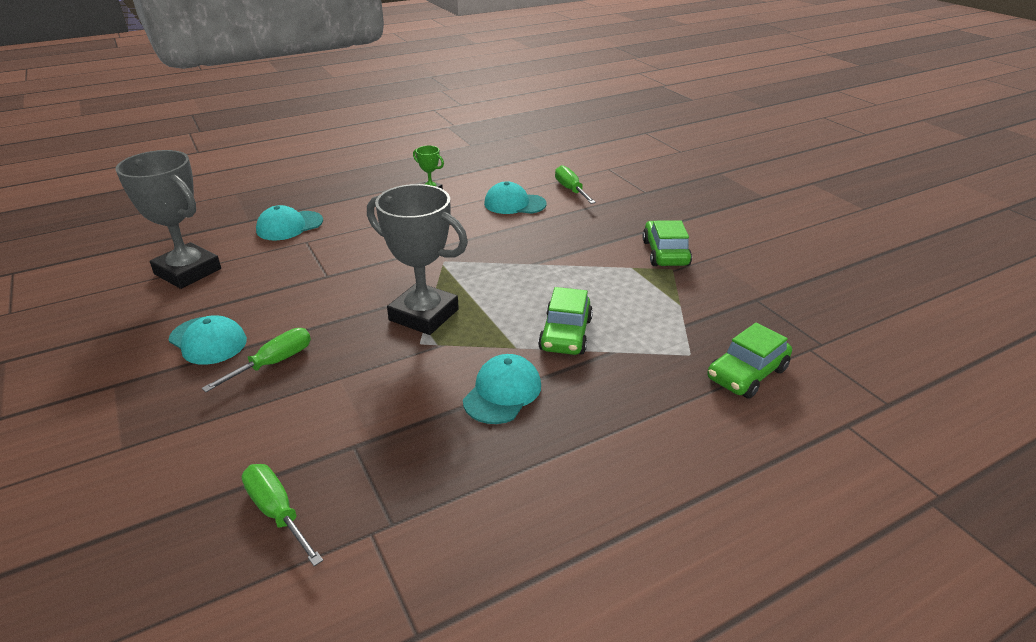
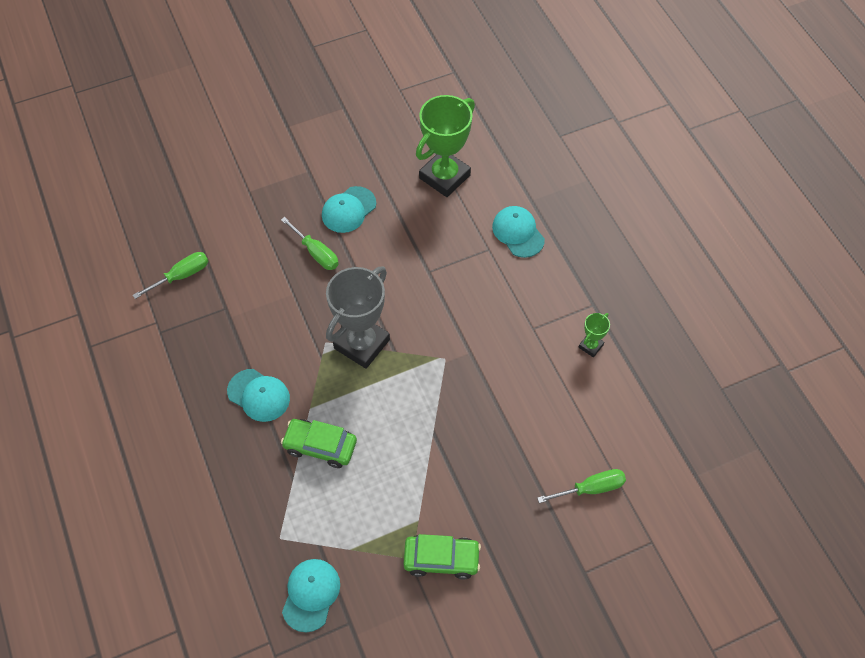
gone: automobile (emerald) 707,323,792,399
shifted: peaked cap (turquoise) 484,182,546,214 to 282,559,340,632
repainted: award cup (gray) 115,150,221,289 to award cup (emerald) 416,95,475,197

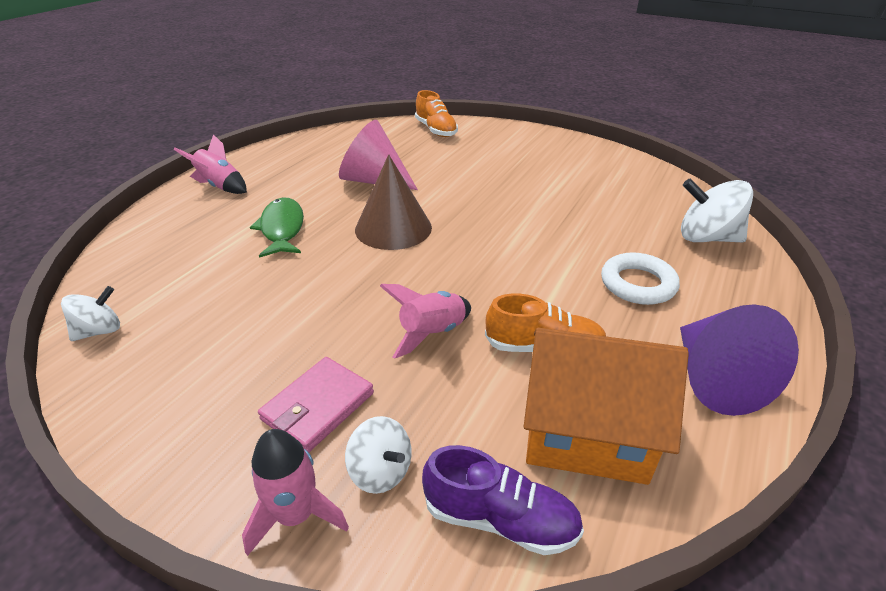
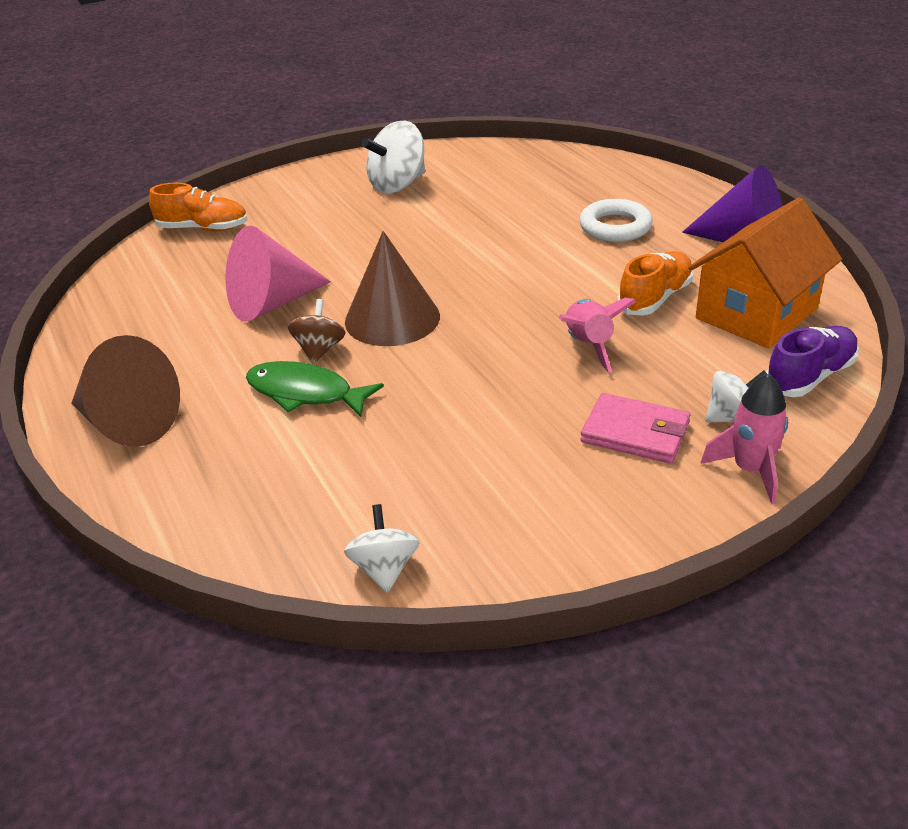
new: toy top (brown) 288,299,346,364
shifted: toy top (white) 681,179,753,243 to 362,121,425,193
swapped: toy rocket (rose-pink) 174,134,247,194 to solid cone (brown) 71,335,180,447
rotated: card wallet (rose-pink) 258,357,374,452 = 581,393,690,464 45 degrees counterclockwise

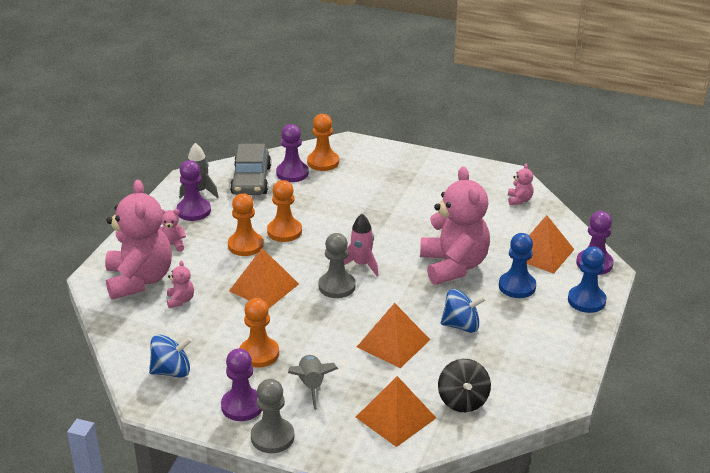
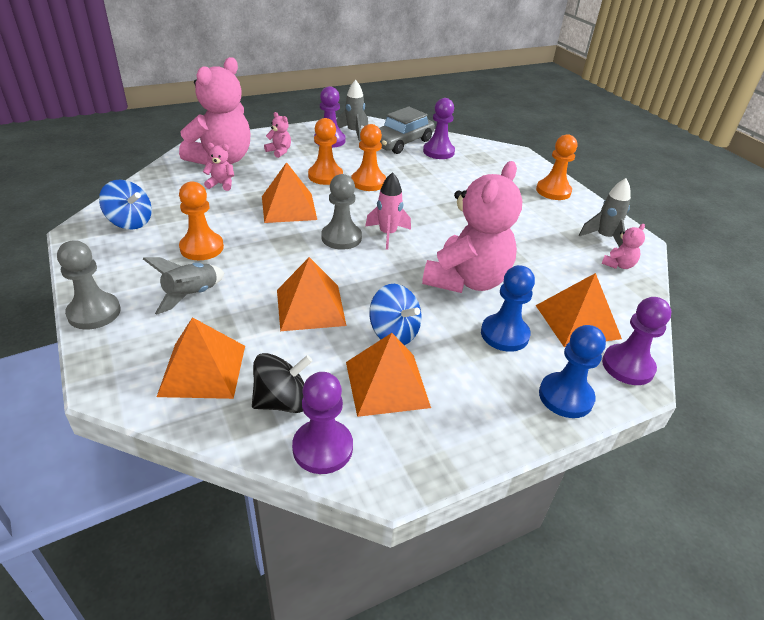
new: pyramid shape (bright orange) 346,333,431,417; toy rocket (gray) 579,178,631,247
shifted: chess pawn (purple) 221,348,262,421 to 292,372,353,474; chess pawn (bright orange) 307,114,339,171 to 536,134,577,200
rotated: stuffed bear (rose-pink) 167,260,194,308 = 203,143,234,191 120 degrees counterclockwise; toy top (black) 438,359,491,412 = 252,353,312,413 150 degrees counterclockwise

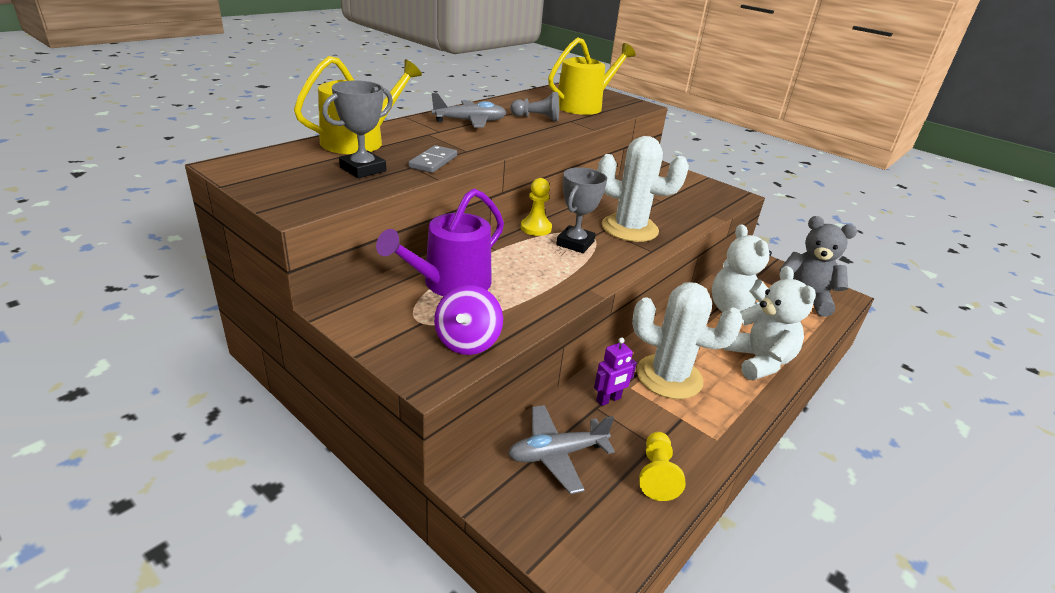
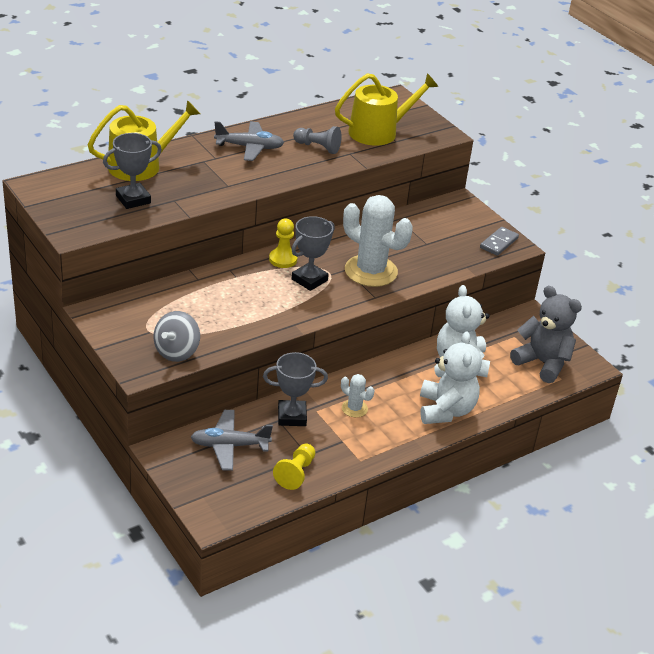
gone: watering can (purple) 376,188,504,296
shifted: domino (gray) 408,145,457,173 to 480,227,519,256
swapped: robot (purple) 594,337,637,406 to award cup (gray) 263,352,328,426
repainted: toy top (purple) 434,285,503,355 to toy top (gray) 154,311,200,362
scaled: prickly plant (white) 632,282,743,399 = 341,374,374,418 x0.47

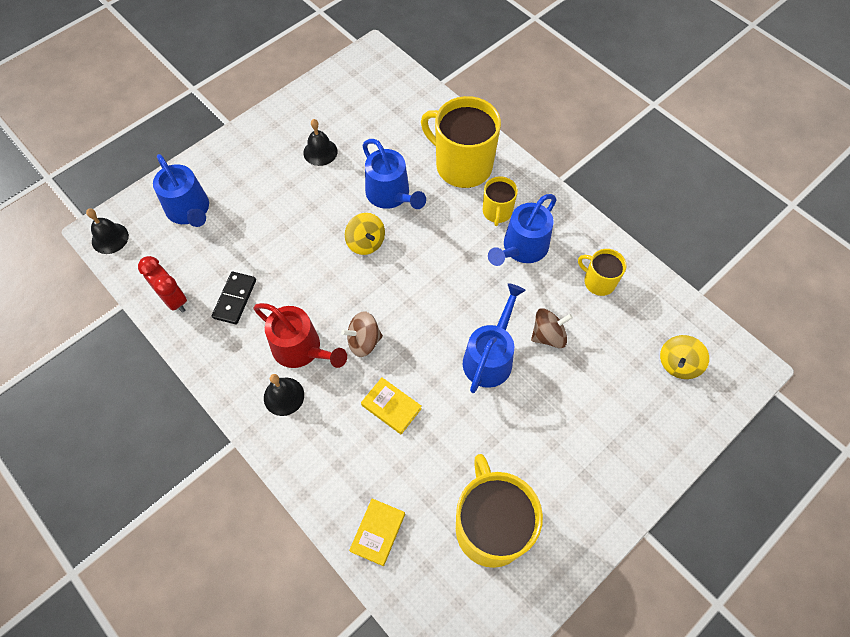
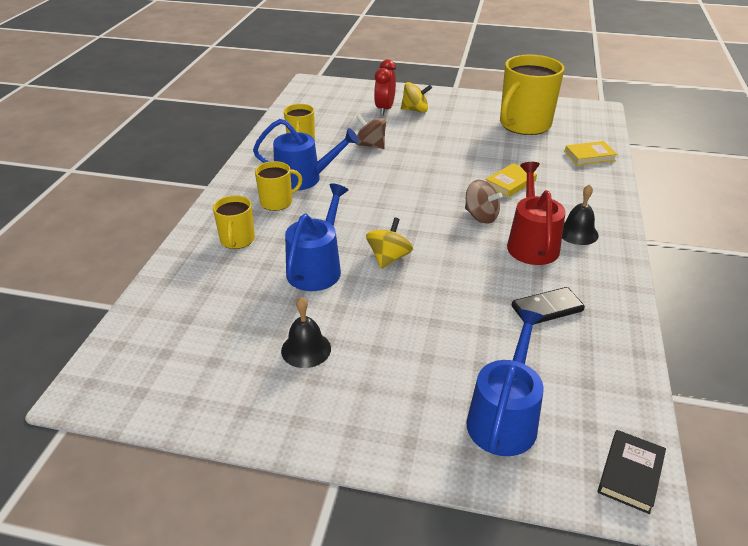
gone: watering can (blue) 463,283,526,393
shifted: clock (red) 138,256,187,312 to 374,60,396,115; toy top (yellow) 660,335,709,379 to 401,82,432,113
swapped: hand bell (black) 86,209,129,254 to hardcover (black) 598,430,666,514
rotated: hardcover (yellow) 361,378,422,434 = 486,163,537,197 45 degrees clockwise
scaled: coffee mug (yellow) 421,96,501,188 = 213,195,255,249 x0.52

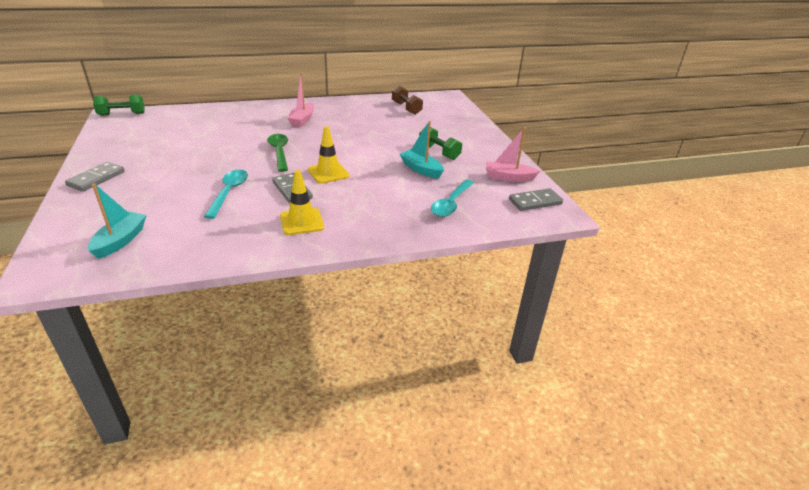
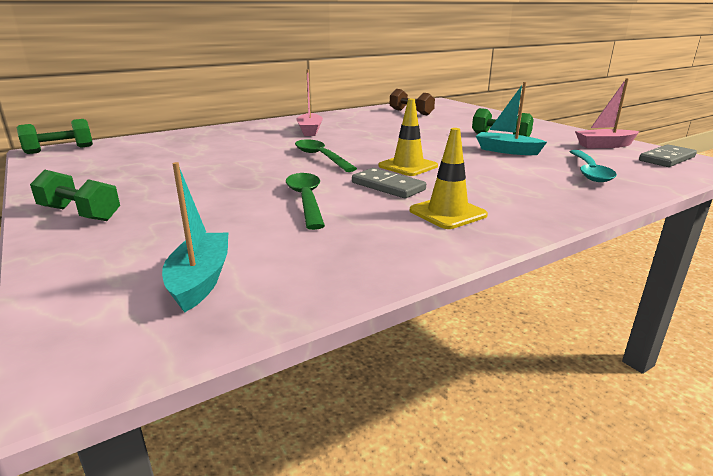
swapped: domino (gray) 65,162,125,192 to free weight (emerald) 30,170,120,221
repainted: teaspoon (turquoise) 204,170,248,219 to teaspoon (emerald) 286,173,325,230

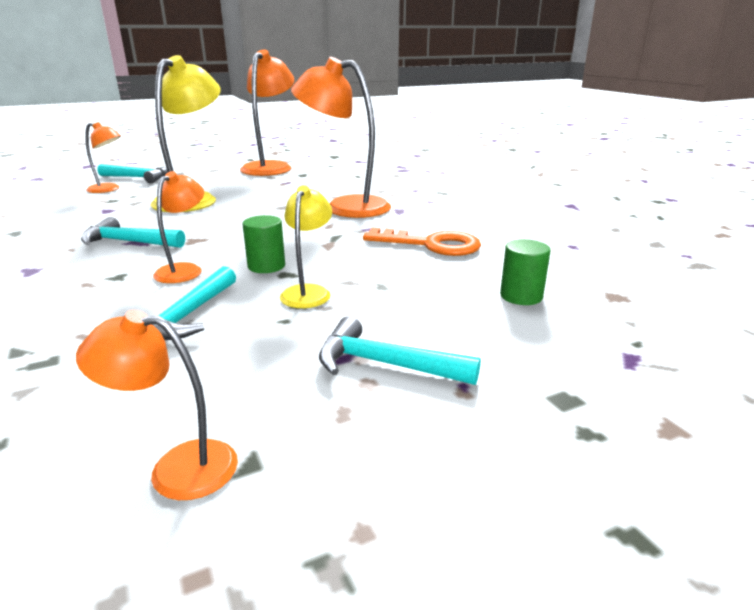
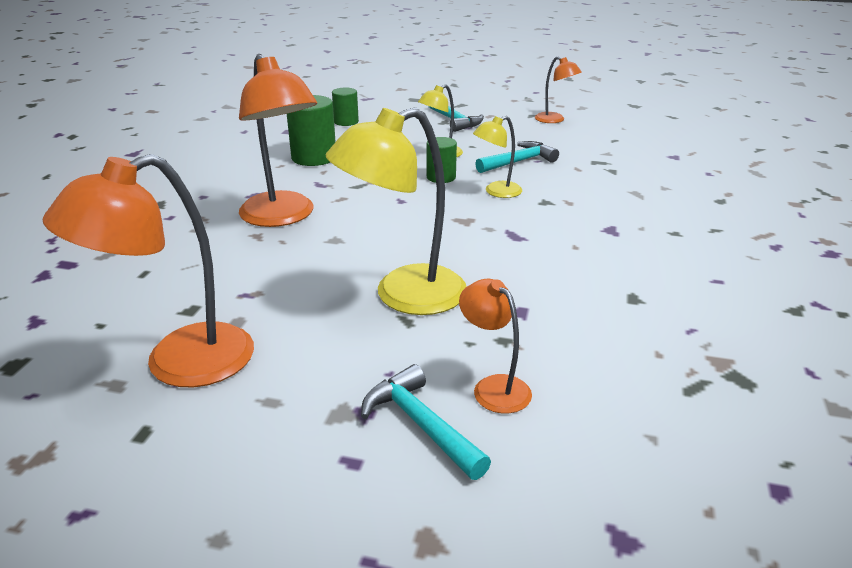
gone: carpenter's hammer (turquoise) 81,217,185,248
swapped: latchkey (bright orange) 363,228,481,256 to solid cylinder (emerald) 287,95,336,166
repainted: lamp (bright orange) 153,171,204,283 to lamp (yellow) 473,116,522,198

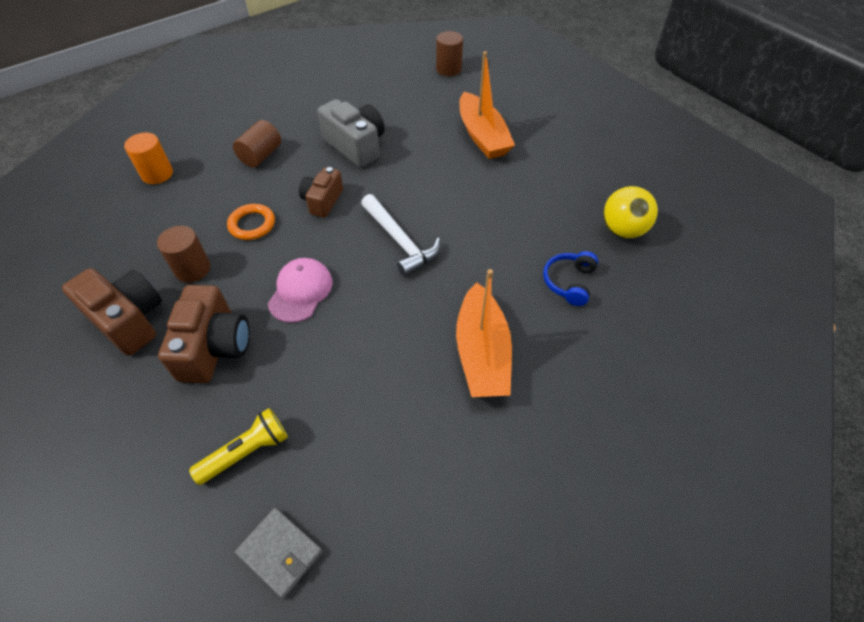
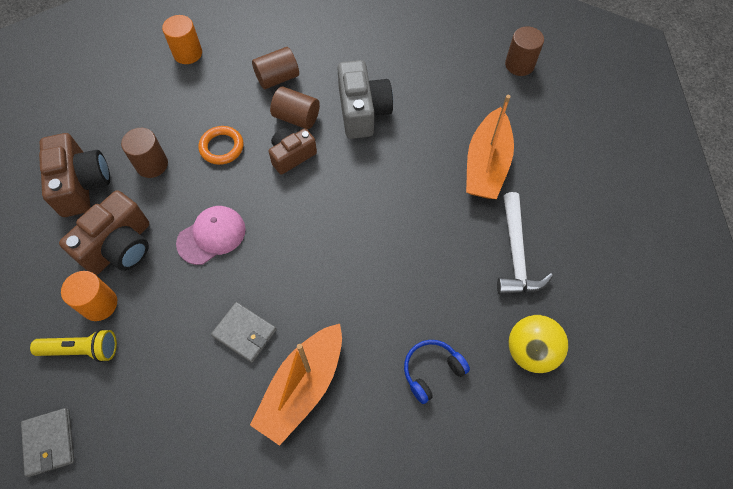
new: solid cylinder (bright orange) 61,271,117,321; card wallet (gray) 211,302,277,363; solid cylinder (brown) 270,86,320,129
shifted: carpenter's hammer (white) 361,194,441,277 to 497,192,553,294

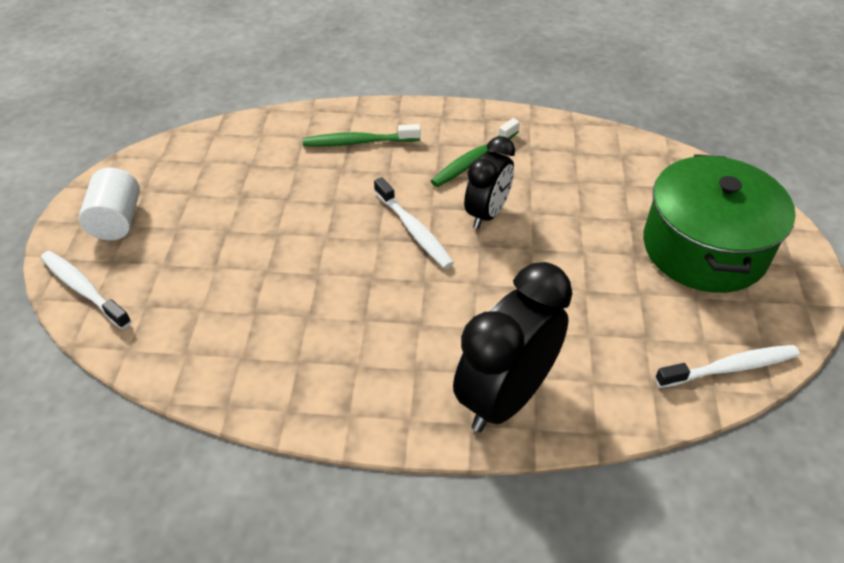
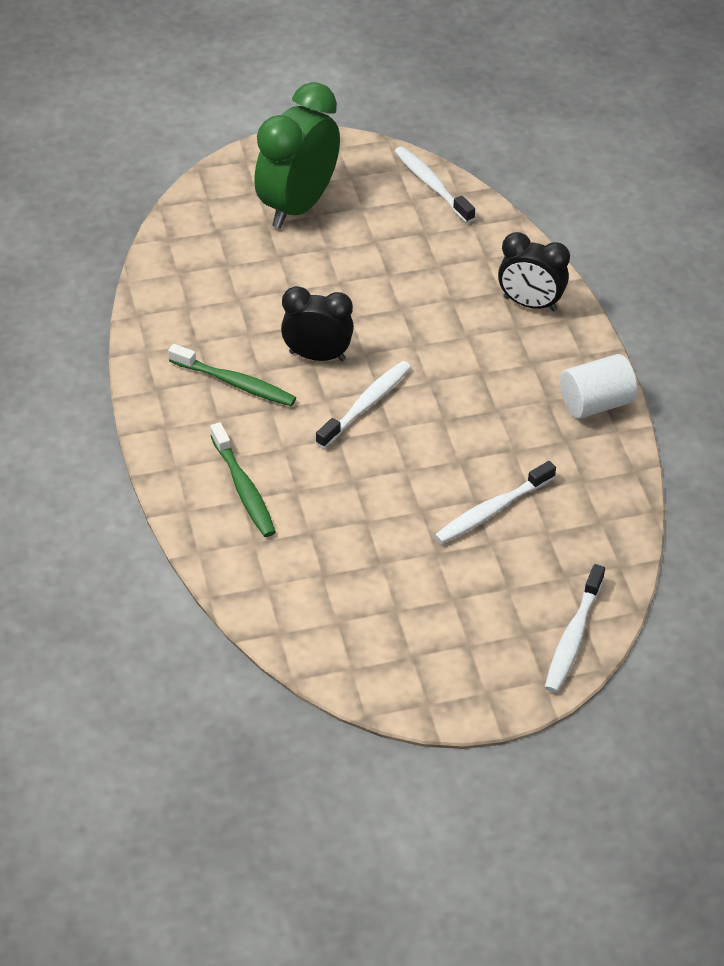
new: dental brush (white) 434,461,556,544
shifted: solid cylinder (white) 79,168,140,240 to 560,354,637,419
swapped: stockpot (emerald) 643,154,796,293 to clock (emerald) 254,82,340,229
scaled: clock (black) 453,262,573,432 = 498,232,570,311 x0.63

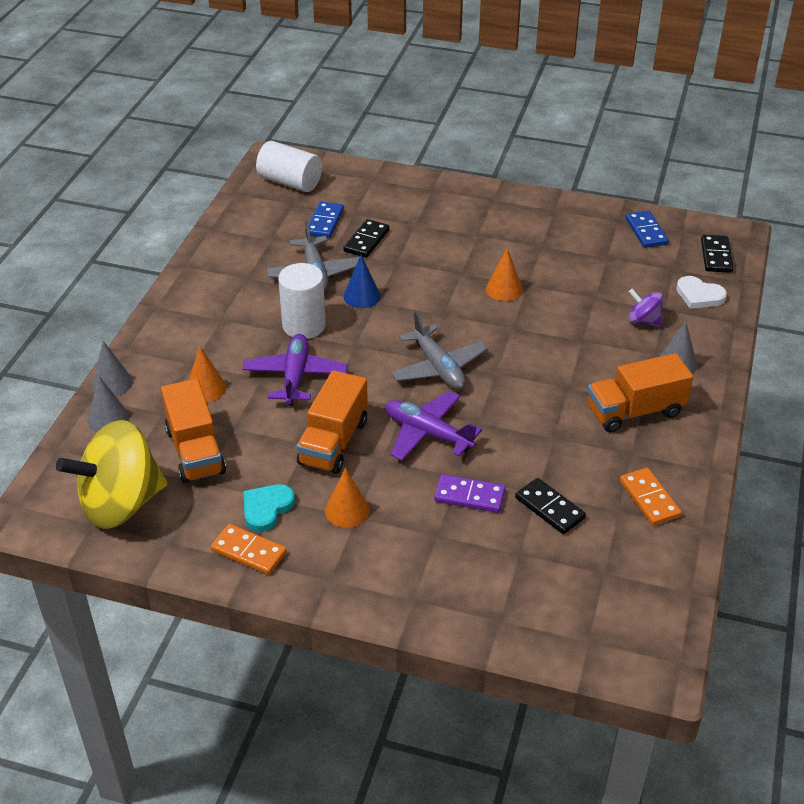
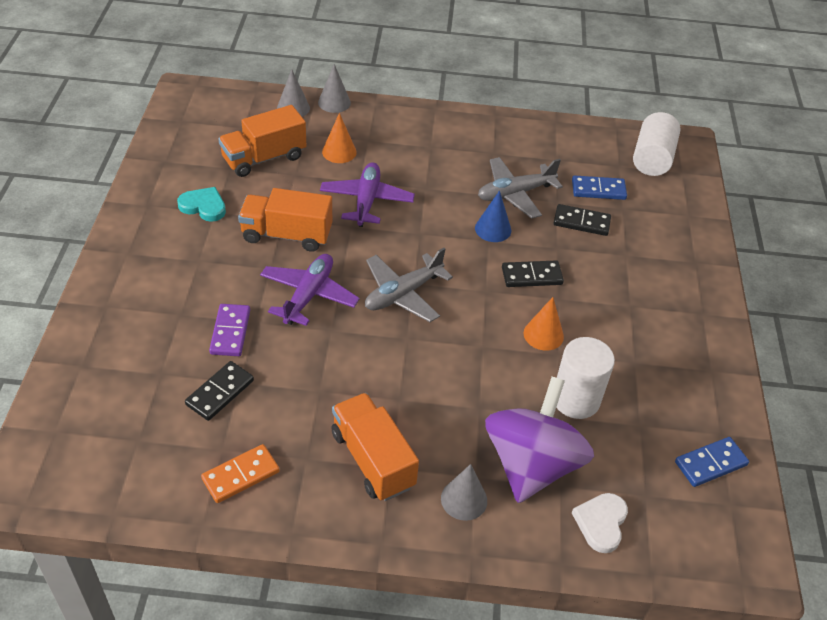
gone: toy top (yellow) 56,420,167,529; domino (bright orange) 211,524,287,575; solid cone (bright orange) 325,468,370,528
shifted: solid cylinder (white) 278,263,326,339 to 556,337,615,419; domino (black) 701,235,733,273 to 502,260,564,287
rotated: plane (purple) 243,334,348,406 = 320,162,415,227 75 degrees counterclockwise
scaled: toy top (purple) 628,289,663,327 = 485,377,594,503 x2.21

